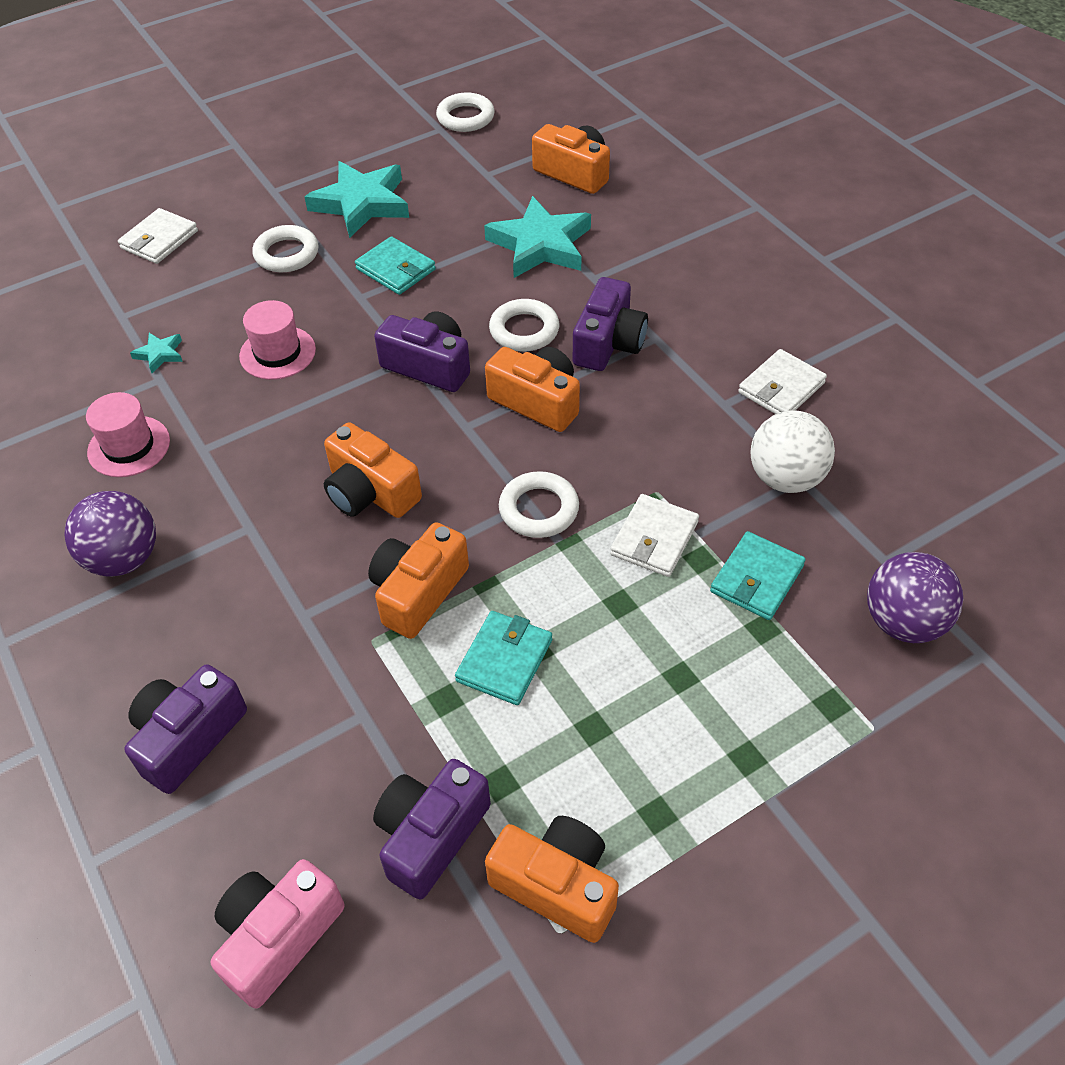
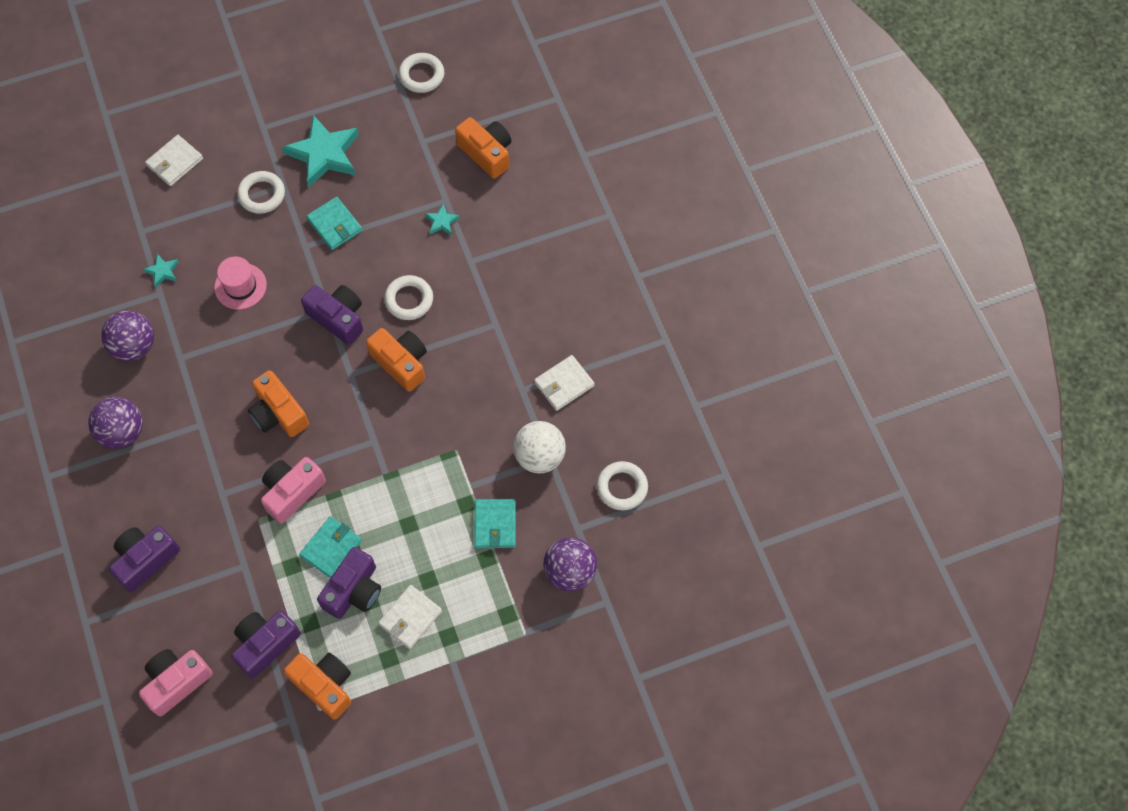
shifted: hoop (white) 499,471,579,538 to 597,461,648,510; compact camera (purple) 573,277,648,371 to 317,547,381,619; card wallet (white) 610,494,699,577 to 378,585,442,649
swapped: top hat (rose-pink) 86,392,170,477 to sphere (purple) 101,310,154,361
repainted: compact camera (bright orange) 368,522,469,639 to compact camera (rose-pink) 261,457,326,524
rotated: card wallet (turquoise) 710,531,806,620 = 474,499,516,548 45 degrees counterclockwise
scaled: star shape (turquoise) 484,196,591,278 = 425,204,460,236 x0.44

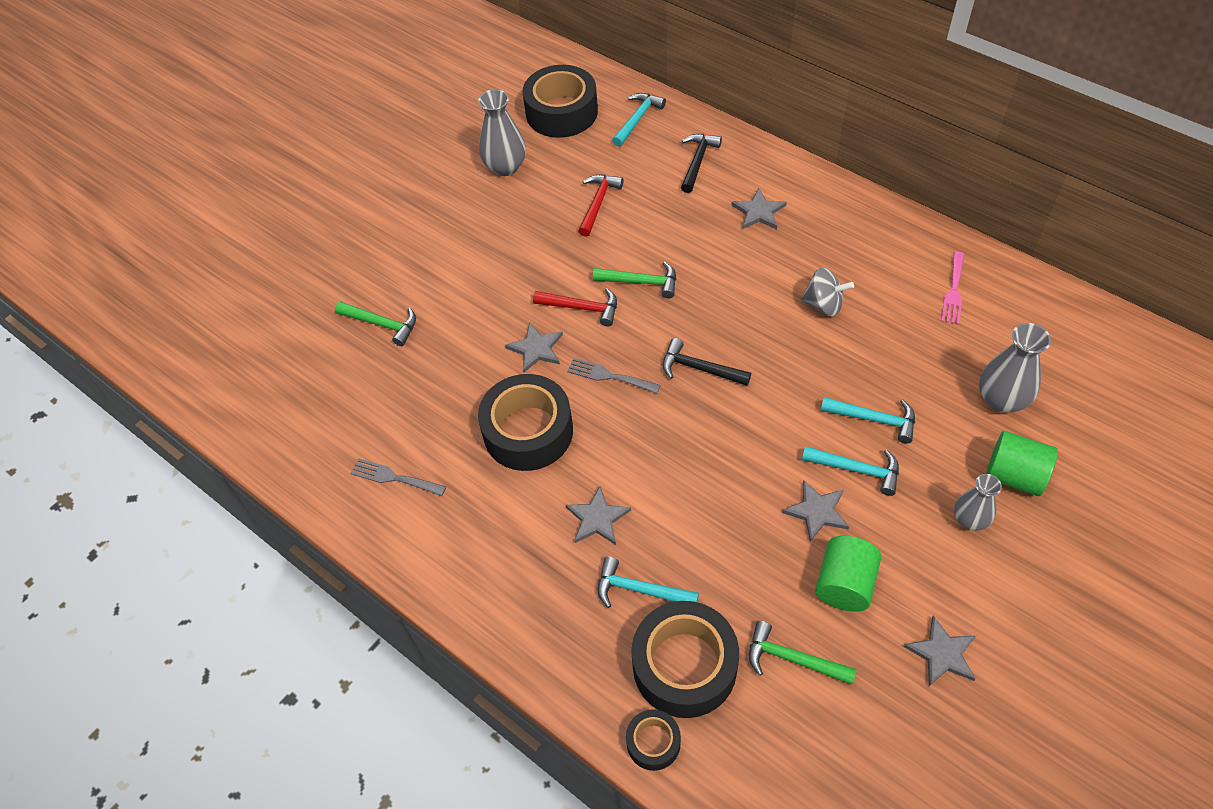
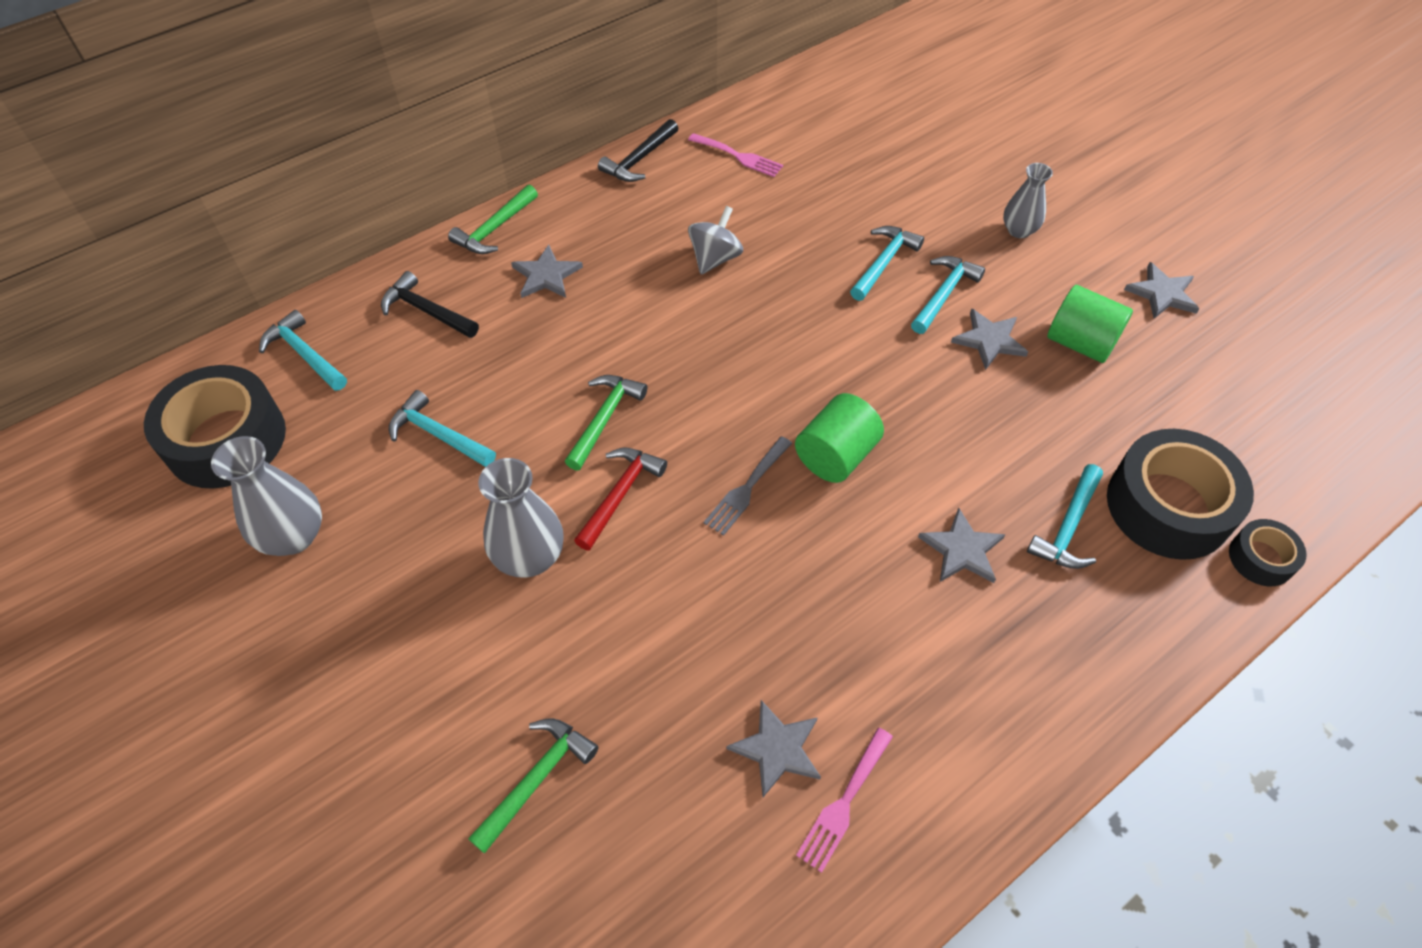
gone: roll of tape (black) 478,374,573,471
shifted: star shape (gray) 505,322,563,373 to 727,700,821,797; carpenter's hammer (black) 663,338,751,386 to 598,119,679,182; carpenter's hammer (emerald) 749,621,856,685 to 448,185,538,254; flower vase (gray) 979,323,1051,413 to 478,458,564,578; solid cylinder (emerald) 986,431,1058,496 to 795,393,884,483
repainted: table fork (gray) 350,458,446,496 to table fork (rose-pink) 796,728,893,873; carpenter's hammer (red) 578,175,623,237 to carpenter's hammer (turquoise) 389,390,496,467

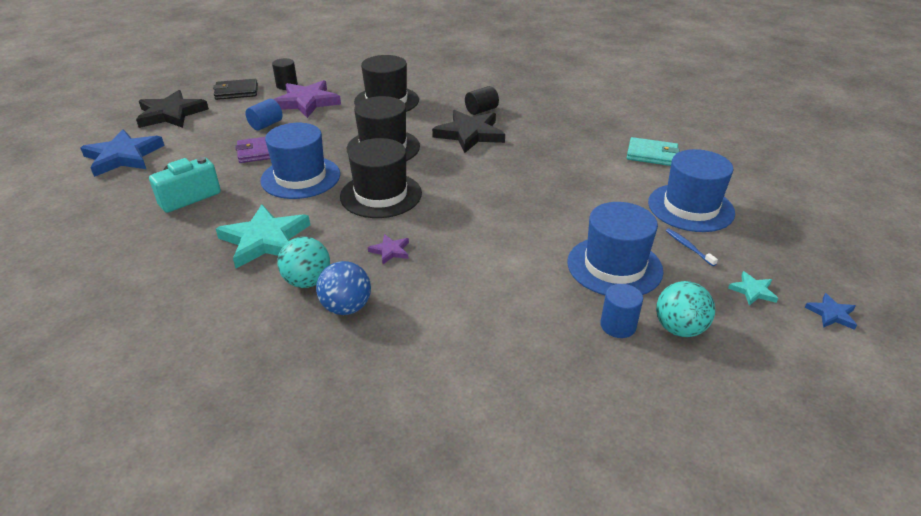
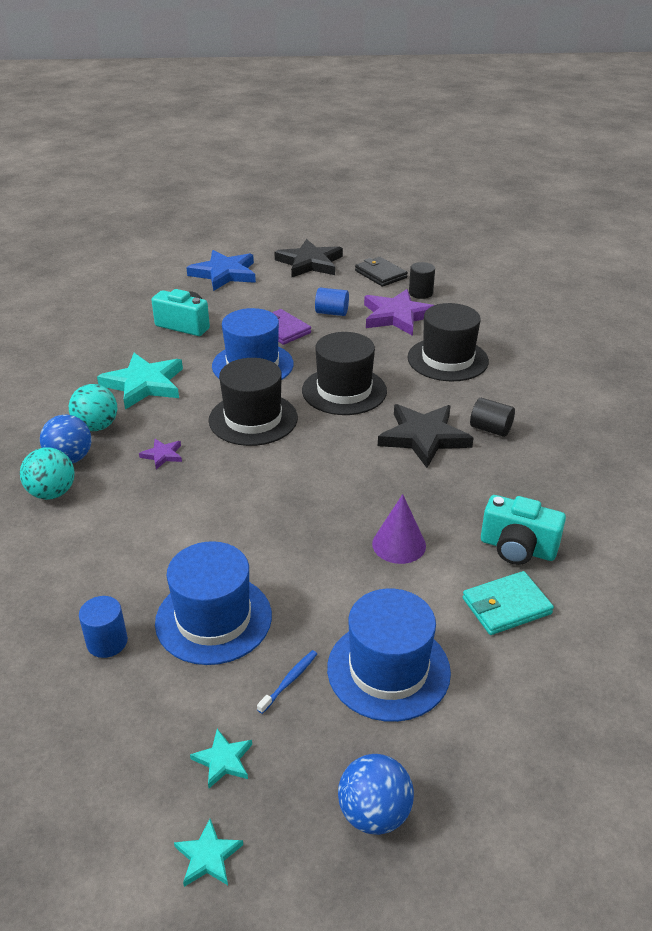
new: sphere (blue) 338,754,414,835; solid cone (purple) 372,494,426,564; compact camera (turquoise) 481,495,566,565
shifted: sphere (turquoise) 656,281,715,337 to 20,447,74,500
repainted: star shape (blue) 804,293,857,330 to star shape (turquoise) 174,819,243,887
rotated: card wallet (turquoise) 627,137,680,166 = 463,571,554,635 75 degrees clockwise

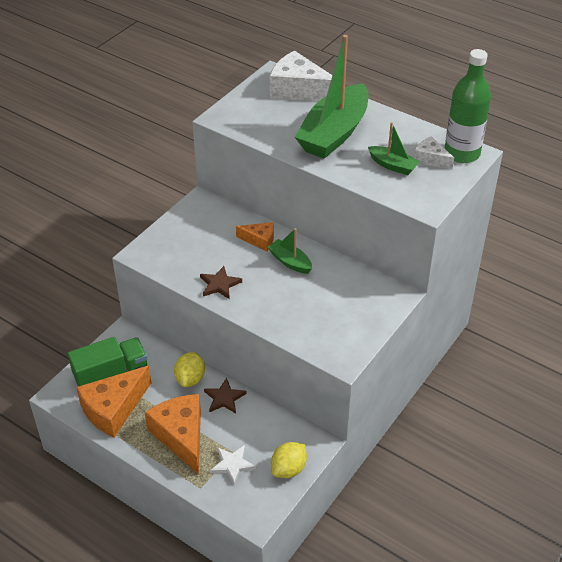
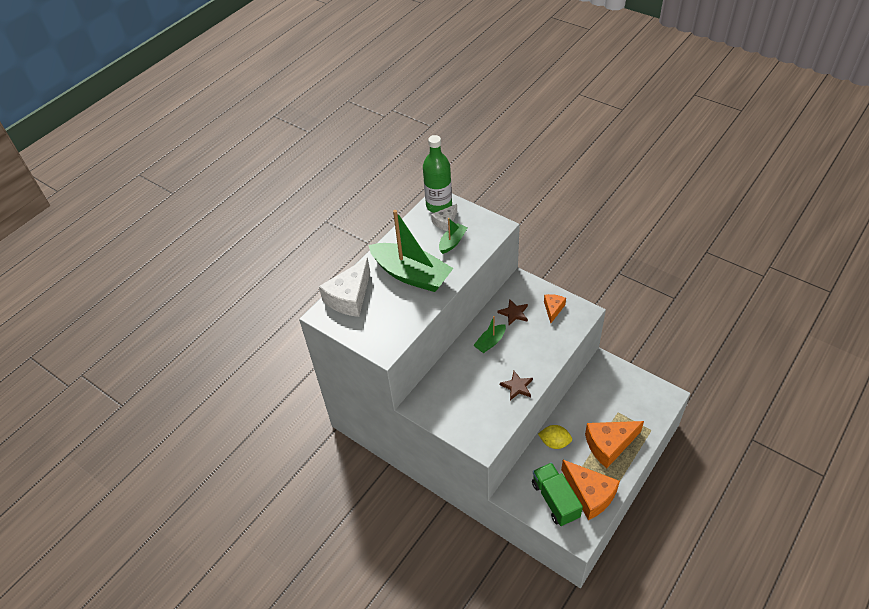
gone: star shape (white) 210,445,256,485; lemon (yellow) 271,442,307,478
shifted: star shape (brown) 204,378,246,413 to 498,299,528,325; cheese (bright orange) 236,222,274,252 to 544,294,566,323

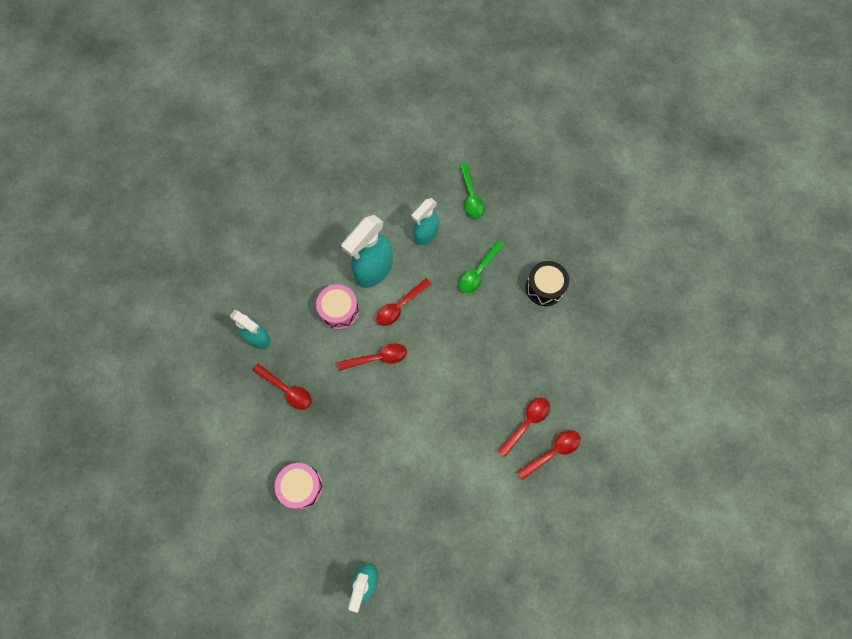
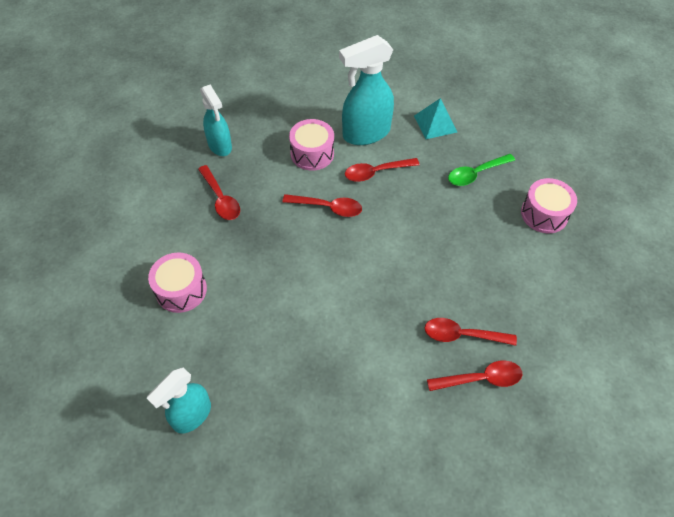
gone: teaspoon (emerald) 460,163,485,219
swapped: spray bottle (turquoise) 412,198,439,245 to pyramid shape (turquoise) 414,98,457,139
repainted: toy drum (black) 526,261,569,306 to toy drum (rose-pink) 521,178,577,233
rotated: teaspoon (red) 498,398,550,457 = 425,318,517,346 150 degrees counterclockwise

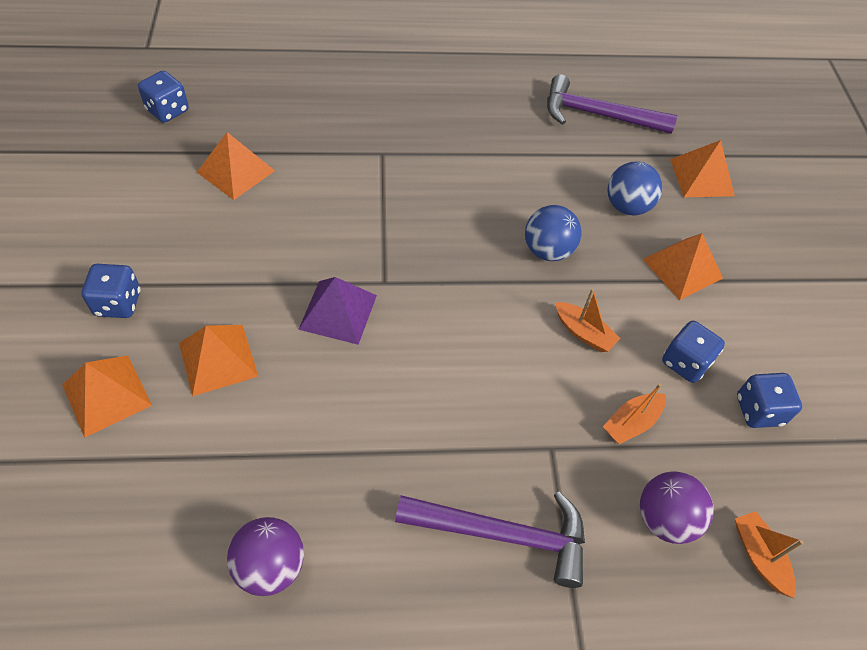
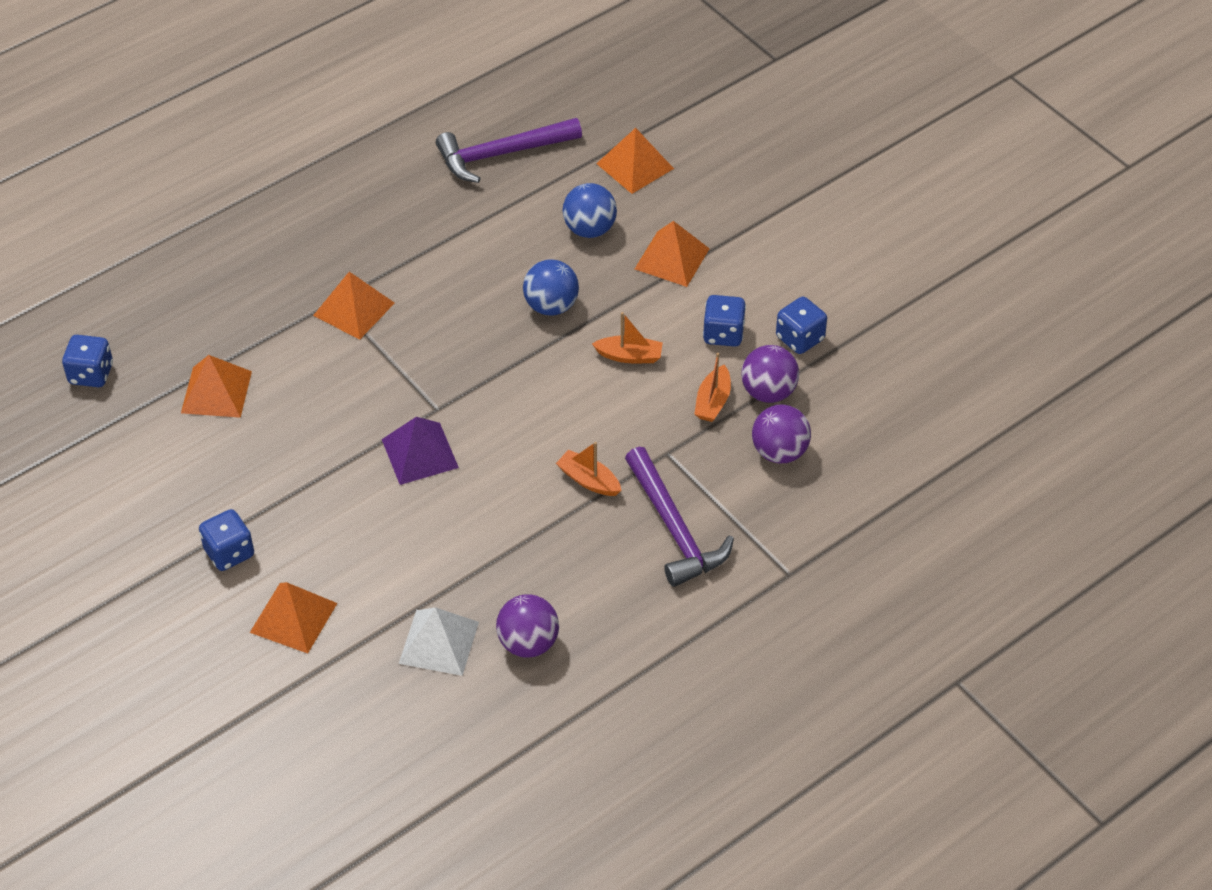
new: pyramid shape (white) 399,607,479,676; sphere (purple) 741,345,799,403
shifted: pyramid shape (bright orange) 179,325,258,396 to 313,272,395,340; boat (bright orange) 735,511,804,598 to 556,442,622,496
rotated: carpenter's hammer (purple) 395,492,585,588 = 625,447,734,587 90 degrees clockwise

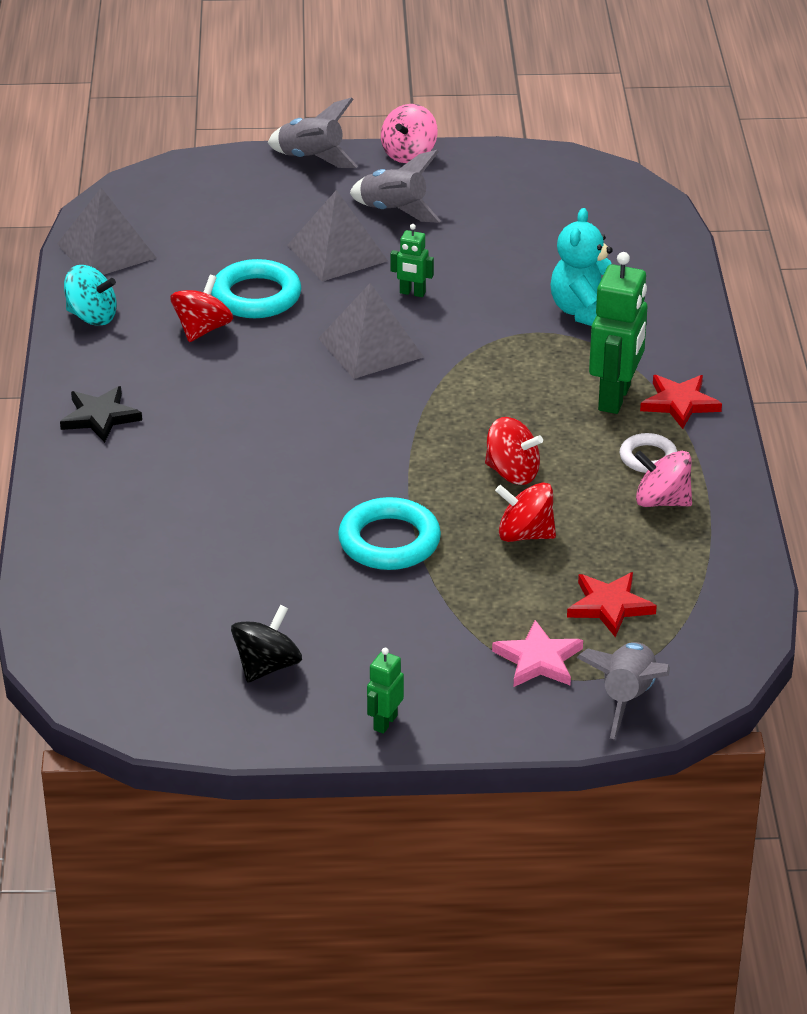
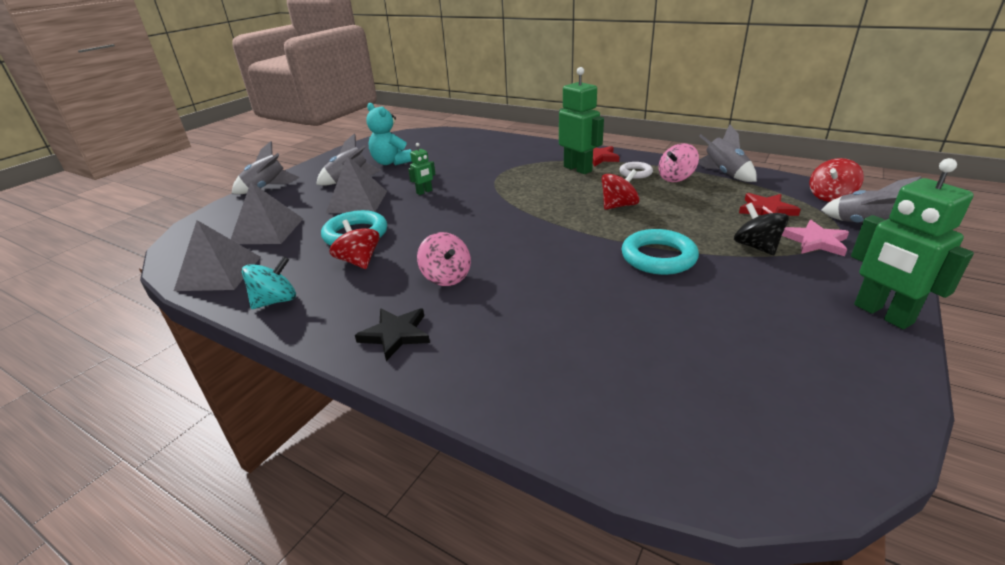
new: toy rocket (gray) 698,124,757,182
shifted: toy top (black) 231,605,302,683 to 734,203,789,255; pyramid shape (gray) 318,283,424,379 to 231,182,303,244; toy top (rose-pink) 381,104,438,163 to 417,232,471,286; toy top (red) 495,482,556,542 to 809,158,864,202; stuffed bear (turquoise) 550,208,613,326 to 366,103,412,165
scaled: robot (emerald) 367,648,404,734 = 851,158,974,329 x2.01

